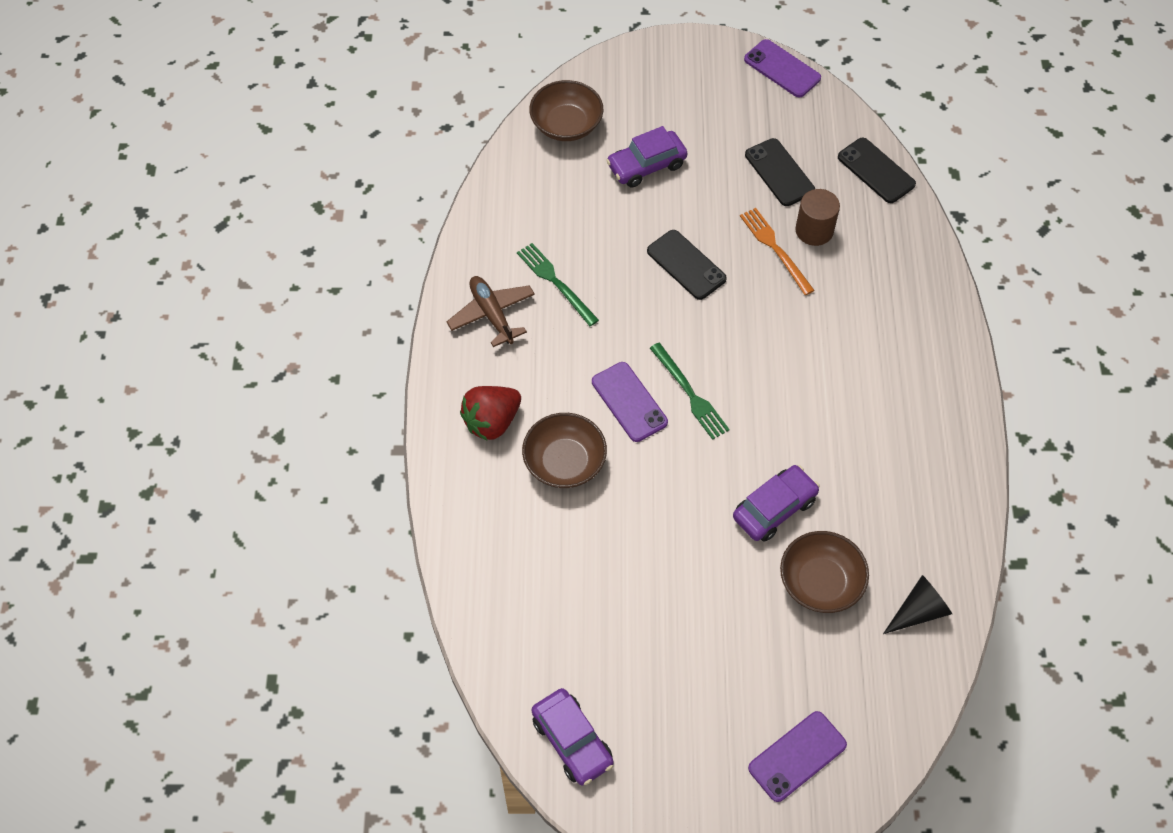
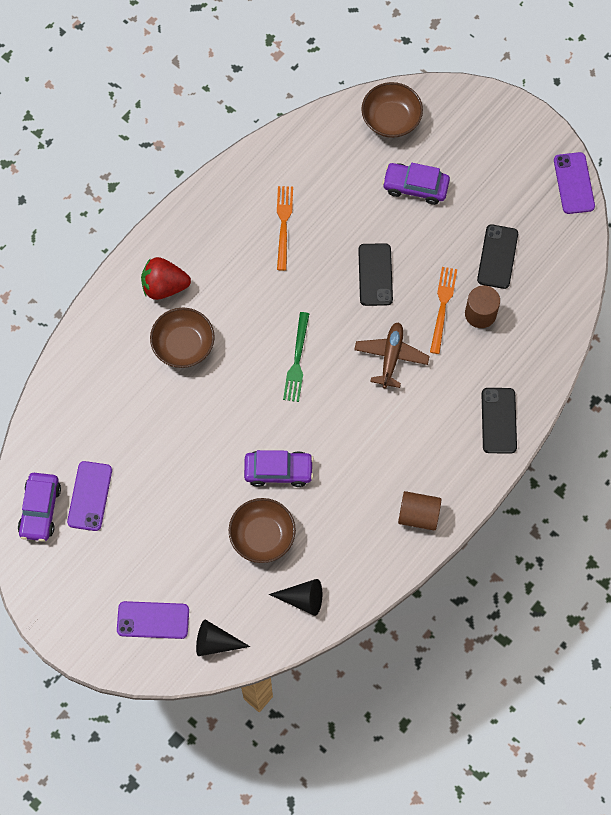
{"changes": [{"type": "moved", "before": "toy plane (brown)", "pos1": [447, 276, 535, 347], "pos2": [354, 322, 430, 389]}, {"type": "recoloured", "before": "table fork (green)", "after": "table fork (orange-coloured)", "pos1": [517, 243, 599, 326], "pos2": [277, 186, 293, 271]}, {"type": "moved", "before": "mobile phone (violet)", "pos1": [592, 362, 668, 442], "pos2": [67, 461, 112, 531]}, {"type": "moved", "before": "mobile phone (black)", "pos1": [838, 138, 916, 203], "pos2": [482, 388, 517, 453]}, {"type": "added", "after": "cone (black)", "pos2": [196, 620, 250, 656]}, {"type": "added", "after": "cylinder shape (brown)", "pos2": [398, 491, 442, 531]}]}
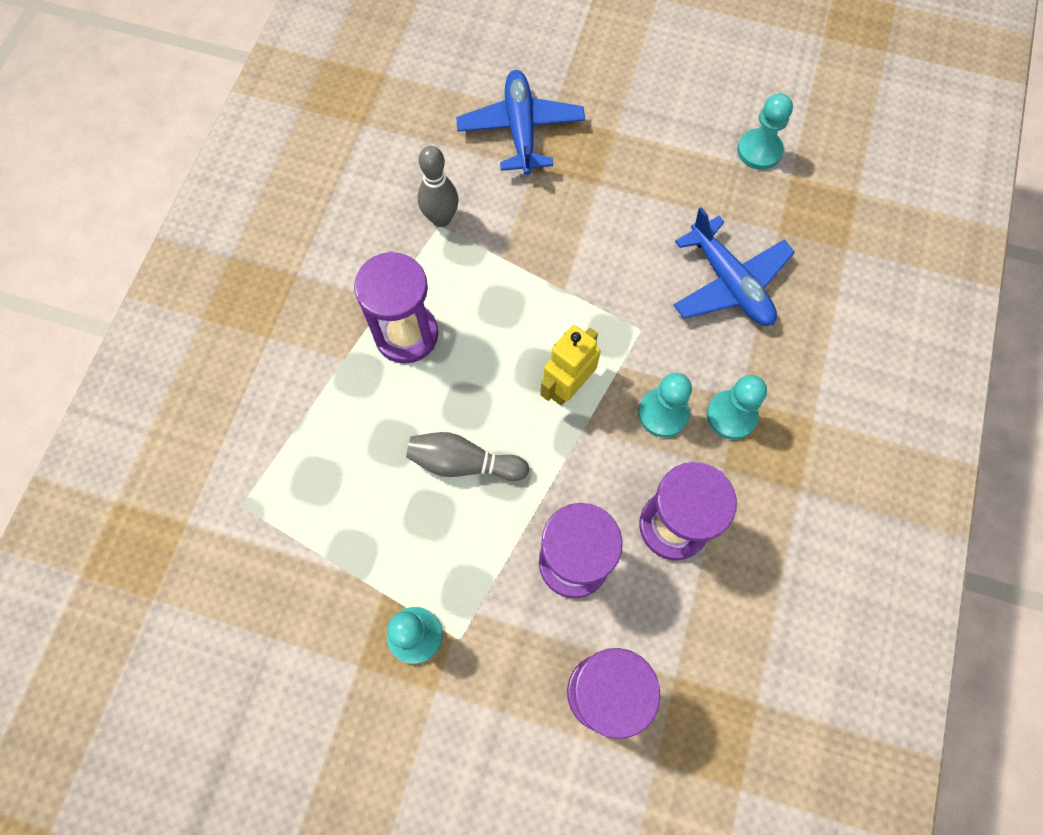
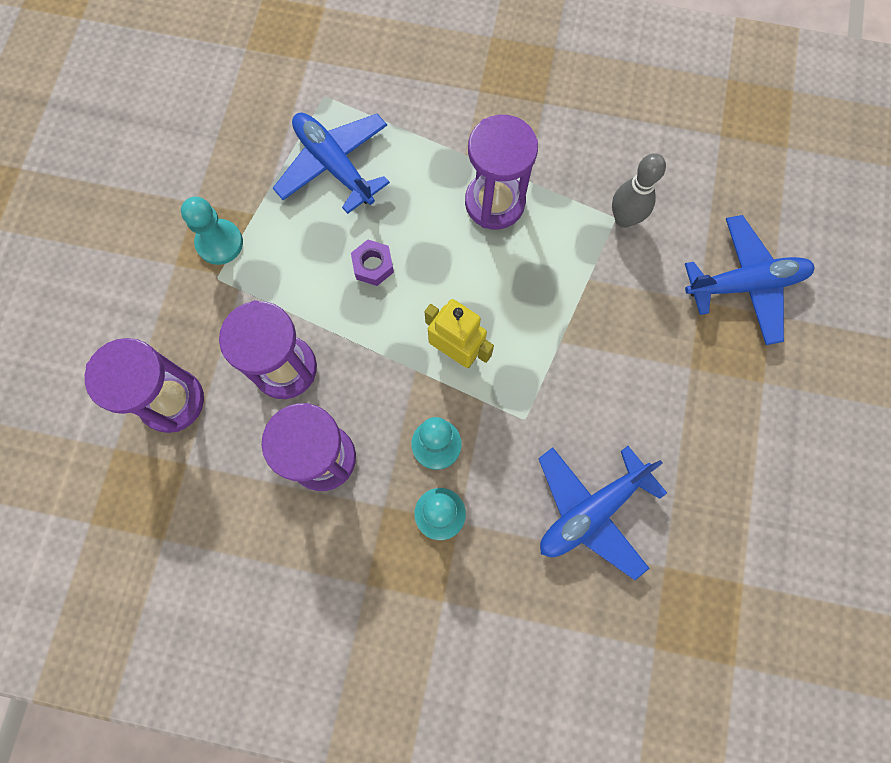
{"changes": [{"type": "replaced", "before": "skittle (ash-grey)", "after": "hexagon nut (violet)", "pos1": [406, 432, 529, 481], "pos2": [351, 240, 394, 286]}, {"type": "removed", "before": "chess pawn (teal)", "pos1": [737, 93, 793, 170]}, {"type": "added", "after": "toy plane (cobalt)", "pos2": [273, 112, 390, 214]}]}
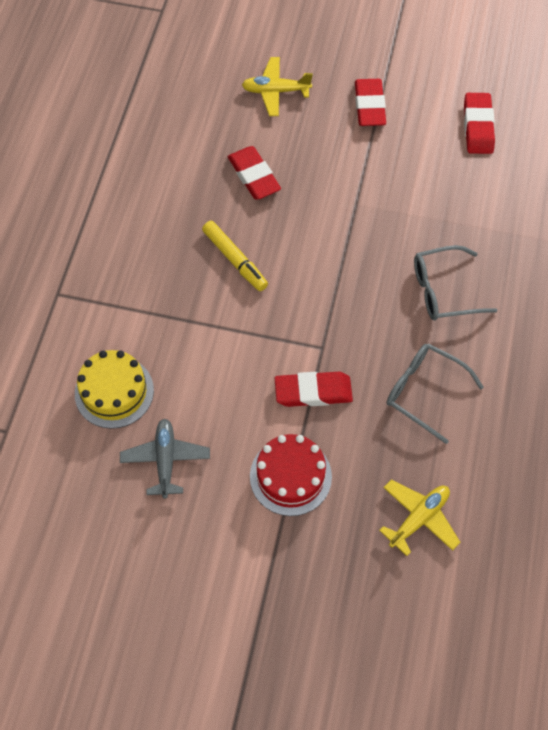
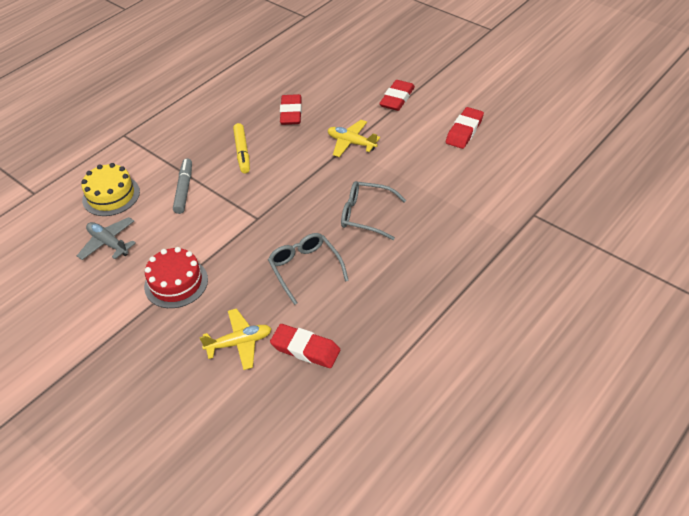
{"changes": [{"type": "turned", "before": "toy plane (ash-grey)", "pos1": [120, 419, 210, 499], "pos2": [77, 217, 136, 260], "turn": -75}, {"type": "moved", "before": "toy plane (bright yellow)", "pos1": [242, 57, 313, 116], "pos2": [328, 120, 380, 157]}, {"type": "moved", "before": "eraser (crimson)", "pos1": [275, 372, 353, 407], "pos2": [270, 324, 340, 368]}, {"type": "added", "after": "felt pen (ash-grey)", "pos2": [173, 158, 192, 214]}]}
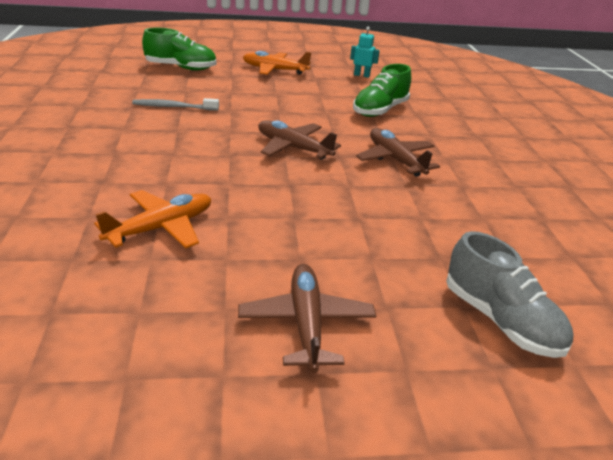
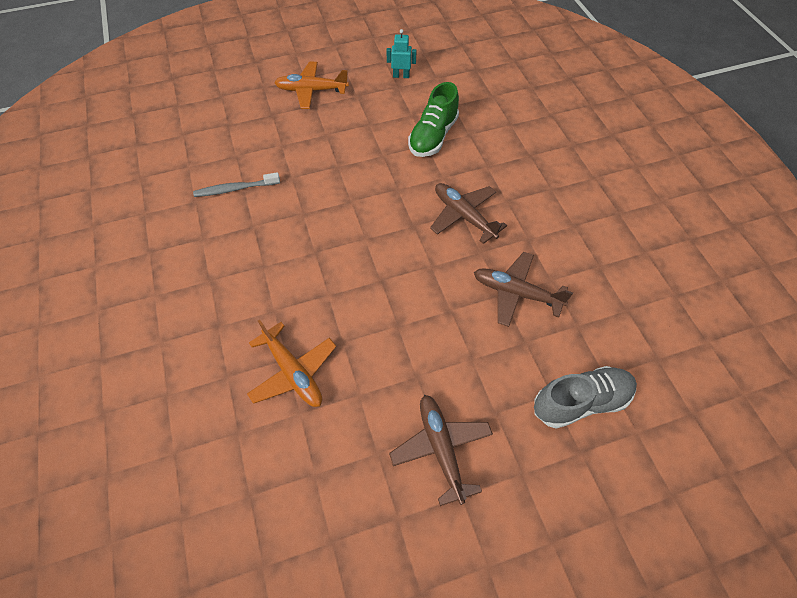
{"changes": [{"type": "turned", "before": "toy plane (orange-coloured)", "pos1": [94, 190, 211, 248], "pos2": [247, 319, 336, 407], "turn": 105}, {"type": "removed", "before": "lace-up shoe (green)", "pos1": [142, 28, 217, 71]}, {"type": "moved", "before": "toy plane (brown)", "pos1": [258, 120, 341, 160], "pos2": [474, 252, 573, 327]}, {"type": "turned", "before": "lace-up shoe (ash-grey)", "pos1": [446, 231, 574, 358], "pos2": [534, 366, 637, 429], "turn": -60}]}
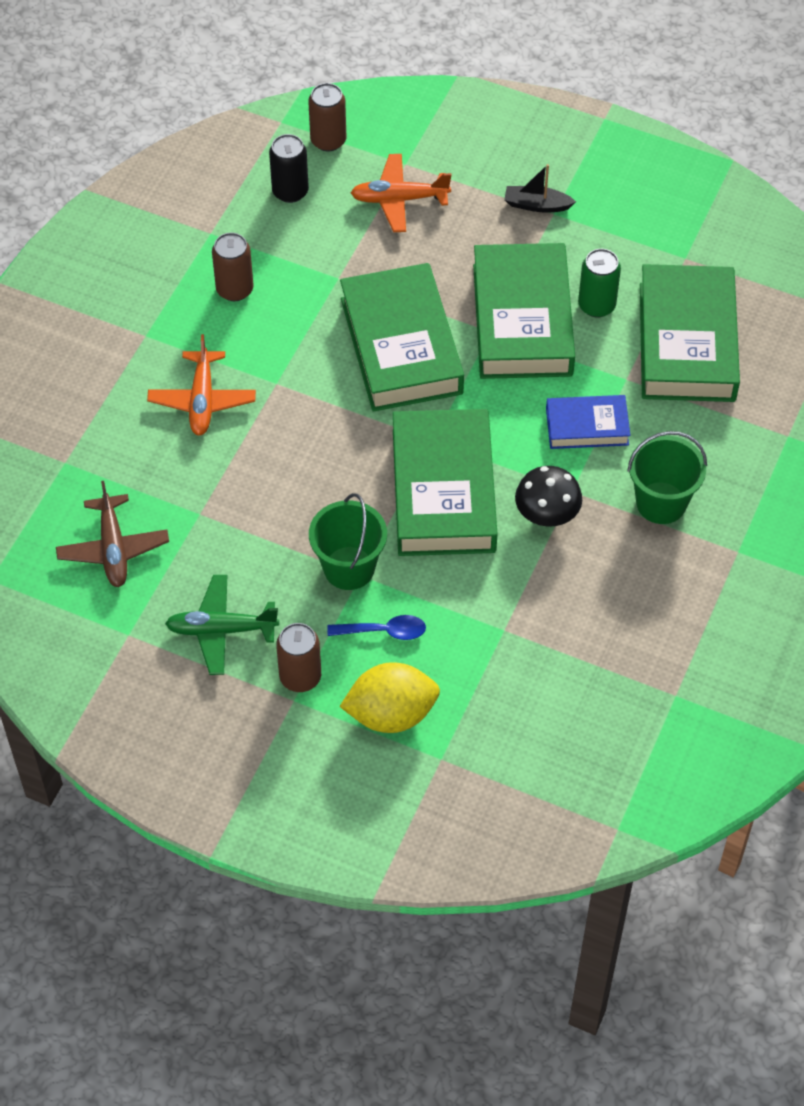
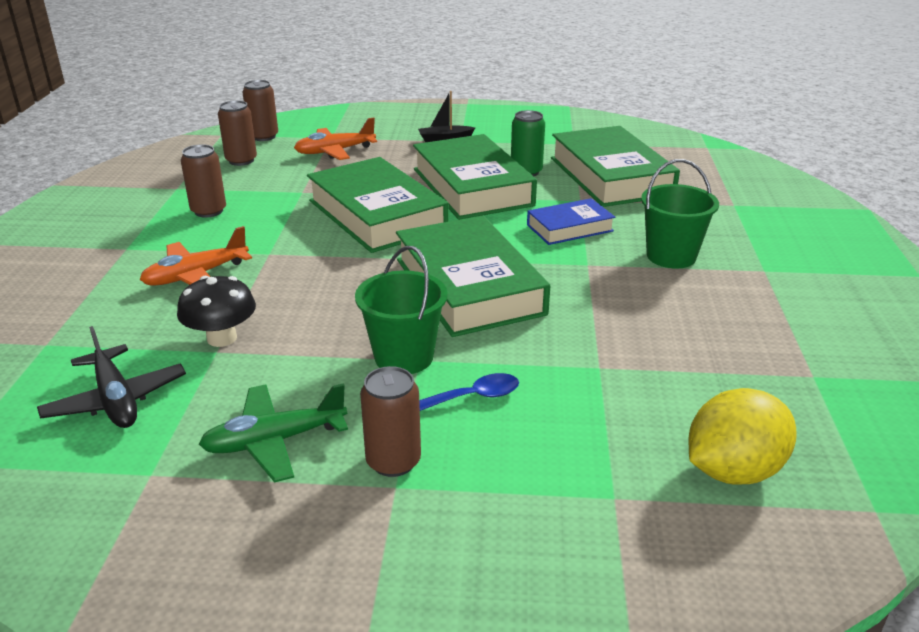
{"changes": [{"type": "recoloured", "before": "toy plane (brown)", "after": "toy plane (black)", "pos1": [56, 481, 169, 587], "pos2": [37, 326, 186, 428]}, {"type": "turned", "before": "toy plane (orange-coloured)", "pos1": [147, 334, 256, 436], "pos2": [140, 226, 252, 285], "turn": 75}, {"type": "recoloured", "before": "soda can (black)", "after": "soda can (brown)", "pos1": [269, 134, 309, 203], "pos2": [218, 100, 257, 166]}, {"type": "moved", "before": "citrus fruit (bright yellow)", "pos1": [339, 662, 440, 733], "pos2": [688, 388, 797, 485]}, {"type": "moved", "before": "toadstool (black)", "pos1": [515, 466, 582, 527], "pos2": [177, 276, 256, 347]}]}
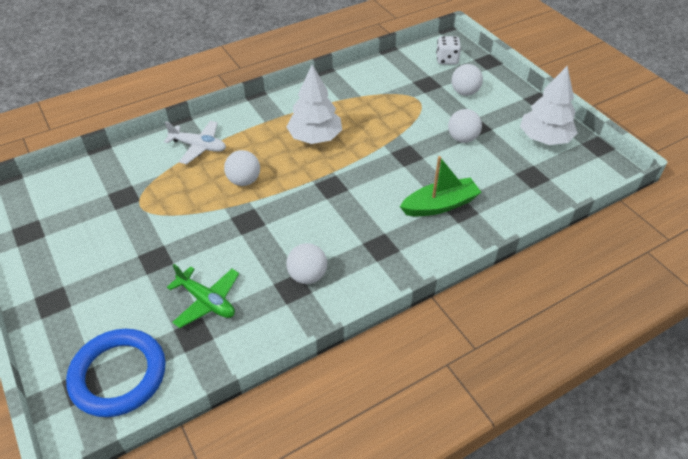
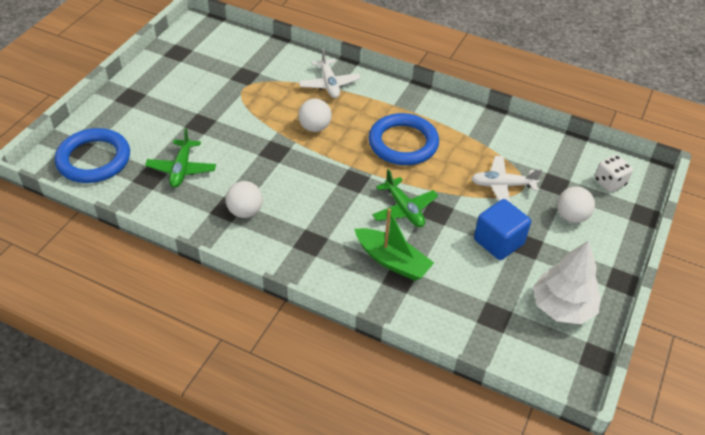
{"changes": [{"type": "replaced", "before": "tree (snow-white)", "after": "torus (cobalt)", "pos1": [286, 65, 342, 144], "pos2": [369, 113, 439, 165]}, {"type": "replaced", "before": "play ball (snow-white)", "after": "cube (cobalt)", "pos1": [448, 109, 482, 143], "pos2": [474, 199, 531, 260]}, {"type": "added", "after": "toy plane (green)", "pos2": [372, 169, 438, 227]}, {"type": "added", "after": "toy plane (snow-white)", "pos2": [471, 156, 542, 202]}]}
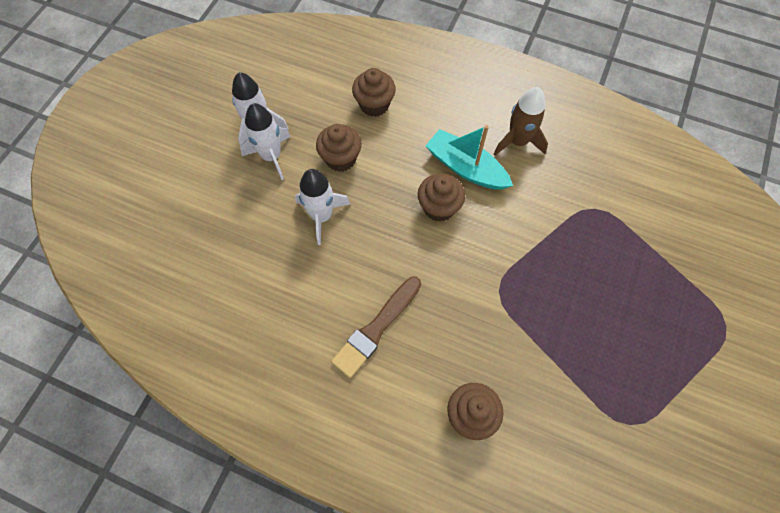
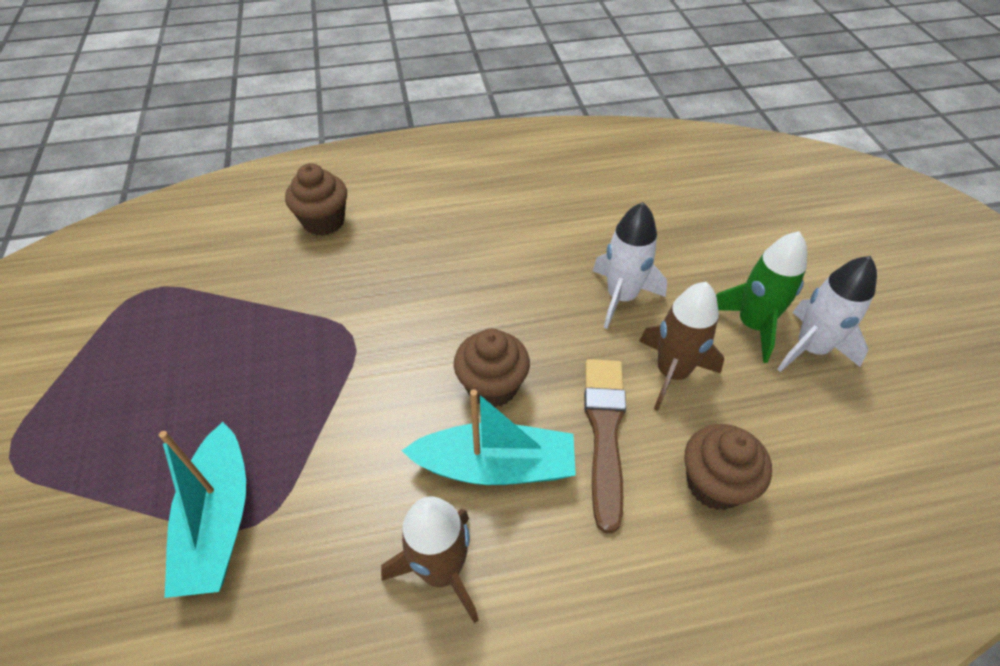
{"changes": [{"type": "recoloured", "before": "toy rocket (snow-white)", "after": "toy rocket (green)", "pos1": [240, 103, 291, 180], "pos2": [716, 231, 807, 363]}, {"type": "replaced", "before": "cupcake (brown)", "after": "toy rocket (brown)", "pos1": [316, 124, 362, 172], "pos2": [640, 282, 724, 411]}, {"type": "moved", "before": "paint brush (brown)", "pos1": [331, 277, 421, 378], "pos2": [584, 359, 626, 534]}, {"type": "added", "after": "sailboat (teal)", "pos2": [159, 422, 246, 598]}]}
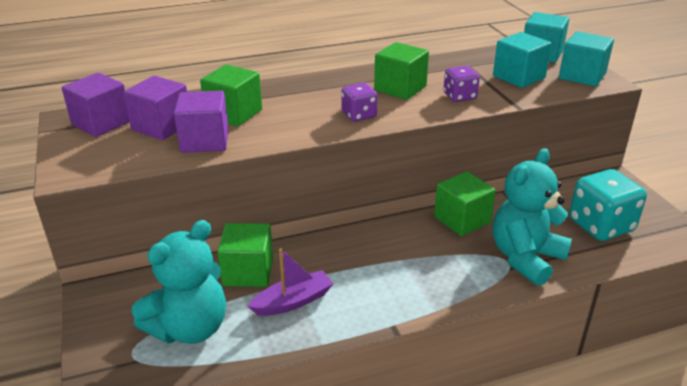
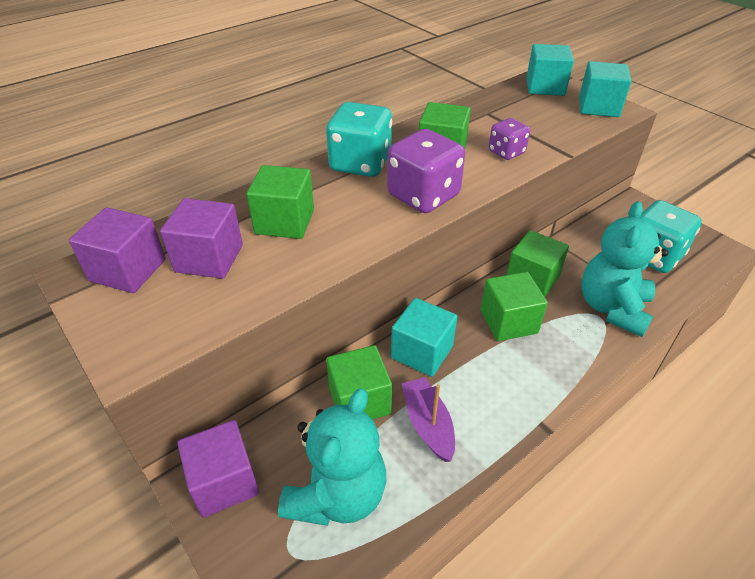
{"changes": [{"type": "moved", "before": "cube (violet)", "pos1": [174, 91, 229, 153], "pos2": [177, 420, 259, 518]}, {"type": "turned", "before": "sailboat (violet)", "pos1": [248, 248, 333, 316], "pos2": [402, 377, 455, 462], "turn": -60}, {"type": "resized", "before": "die (violet)", "pos1": [341, 83, 378, 122], "pos2": [387, 129, 465, 213], "scale": 1.77}, {"type": "moved", "before": "cube (teal)", "pos1": [493, 32, 552, 88], "pos2": [391, 298, 457, 377]}, {"type": "added", "after": "die (teal)", "pos2": [326, 102, 392, 177]}, {"type": "added", "after": "cube (green)", "pos2": [481, 272, 548, 341]}]}
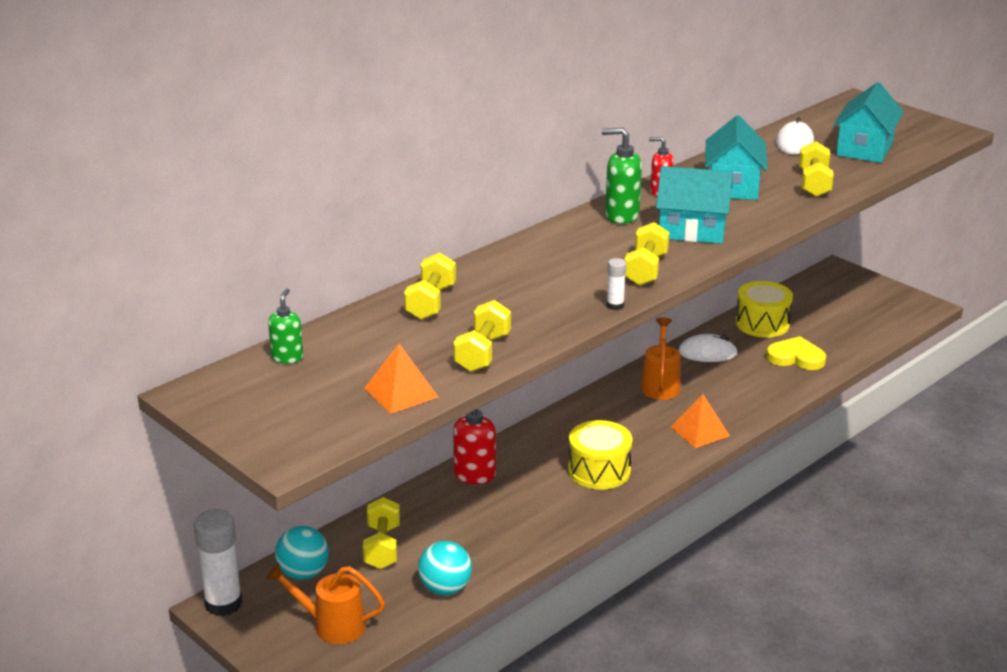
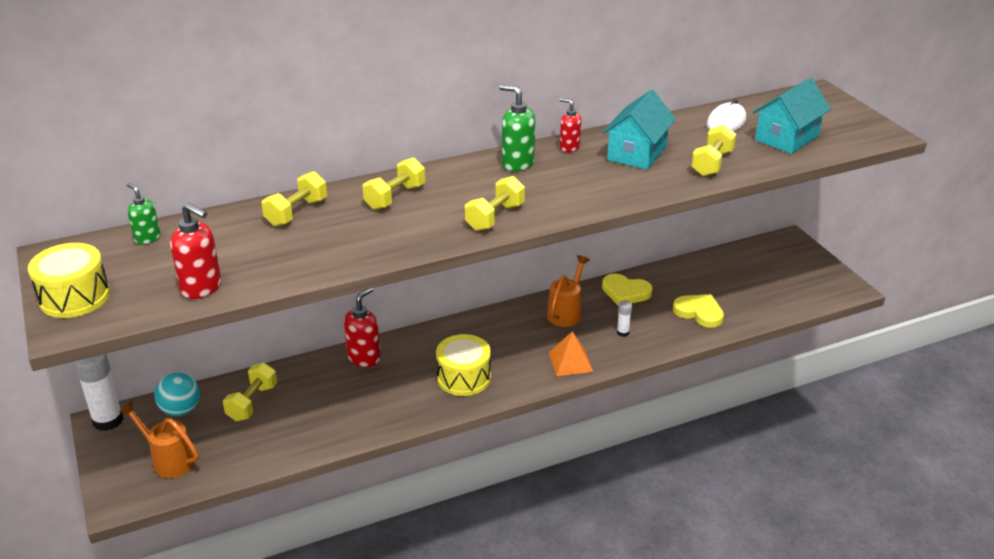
{"changes": [{"type": "turned", "before": "pump bottle (green)", "pos1": [268, 289, 303, 364], "pos2": [127, 183, 161, 245], "turn": -75}, {"type": "replaced", "before": "solid pyramid (orange-coloured)", "after": "pump bottle (crimson)", "pos1": [364, 344, 438, 414], "pos2": [170, 203, 221, 299]}, {"type": "removed", "before": "play ball (teal)", "pos1": [418, 541, 472, 595]}, {"type": "moved", "before": "free weight (bright yellow)", "pos1": [453, 300, 511, 372], "pos2": [363, 157, 425, 210]}, {"type": "moved", "before": "glue stick (snow-white)", "pos1": [607, 258, 626, 310], "pos2": [617, 300, 632, 337]}, {"type": "removed", "before": "toy house (teal)", "pos1": [656, 166, 733, 244]}, {"type": "replaced", "before": "computer mouse (snow-white)", "after": "heart (bright yellow)", "pos1": [678, 334, 738, 362], "pos2": [602, 274, 653, 306]}, {"type": "moved", "before": "toy drum (bright yellow)", "pos1": [736, 281, 793, 338], "pos2": [28, 243, 110, 318]}]}
